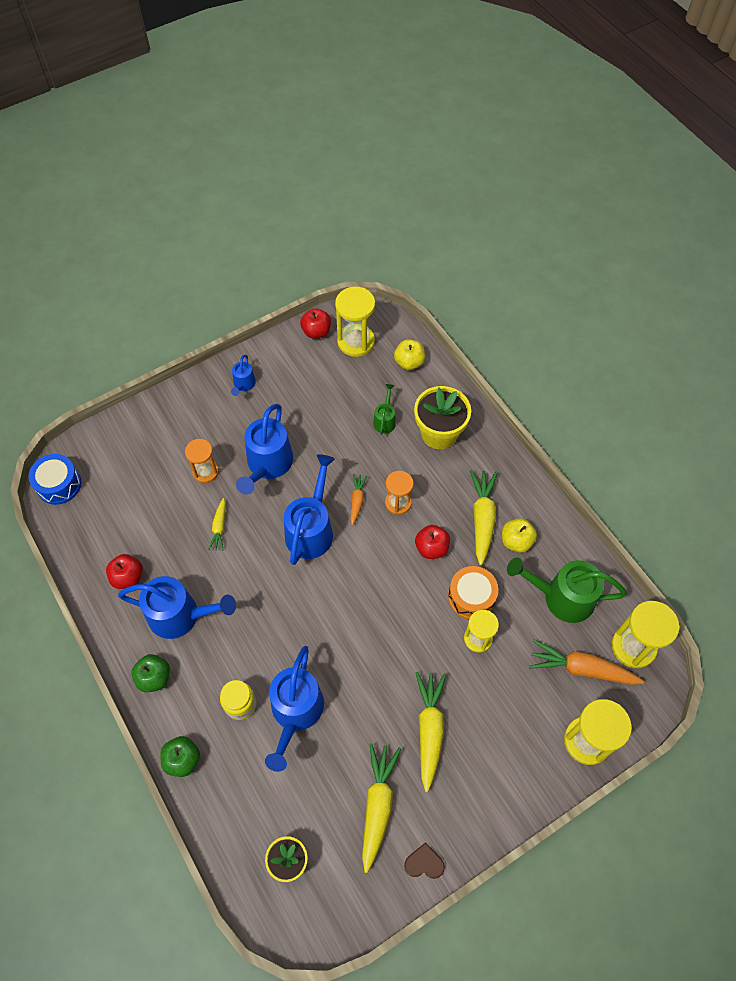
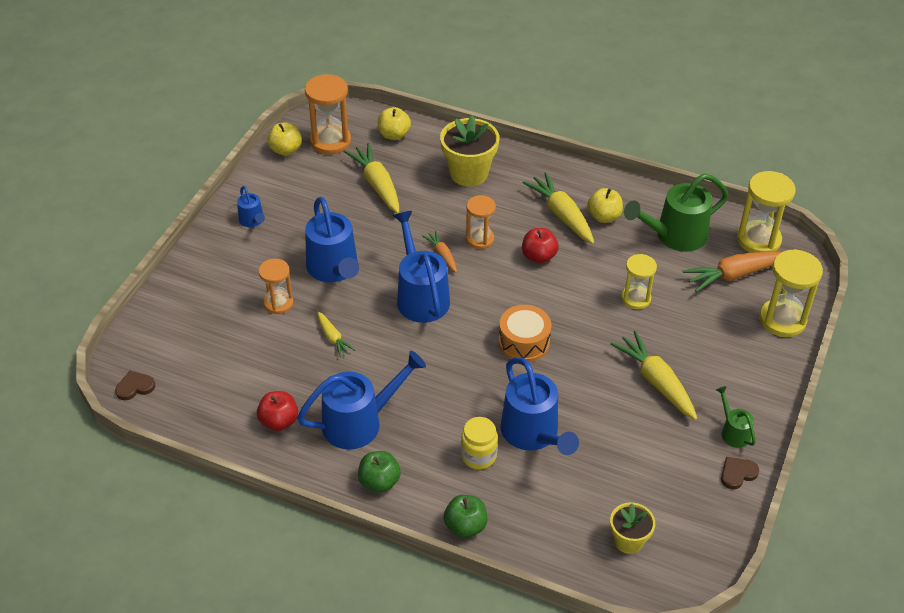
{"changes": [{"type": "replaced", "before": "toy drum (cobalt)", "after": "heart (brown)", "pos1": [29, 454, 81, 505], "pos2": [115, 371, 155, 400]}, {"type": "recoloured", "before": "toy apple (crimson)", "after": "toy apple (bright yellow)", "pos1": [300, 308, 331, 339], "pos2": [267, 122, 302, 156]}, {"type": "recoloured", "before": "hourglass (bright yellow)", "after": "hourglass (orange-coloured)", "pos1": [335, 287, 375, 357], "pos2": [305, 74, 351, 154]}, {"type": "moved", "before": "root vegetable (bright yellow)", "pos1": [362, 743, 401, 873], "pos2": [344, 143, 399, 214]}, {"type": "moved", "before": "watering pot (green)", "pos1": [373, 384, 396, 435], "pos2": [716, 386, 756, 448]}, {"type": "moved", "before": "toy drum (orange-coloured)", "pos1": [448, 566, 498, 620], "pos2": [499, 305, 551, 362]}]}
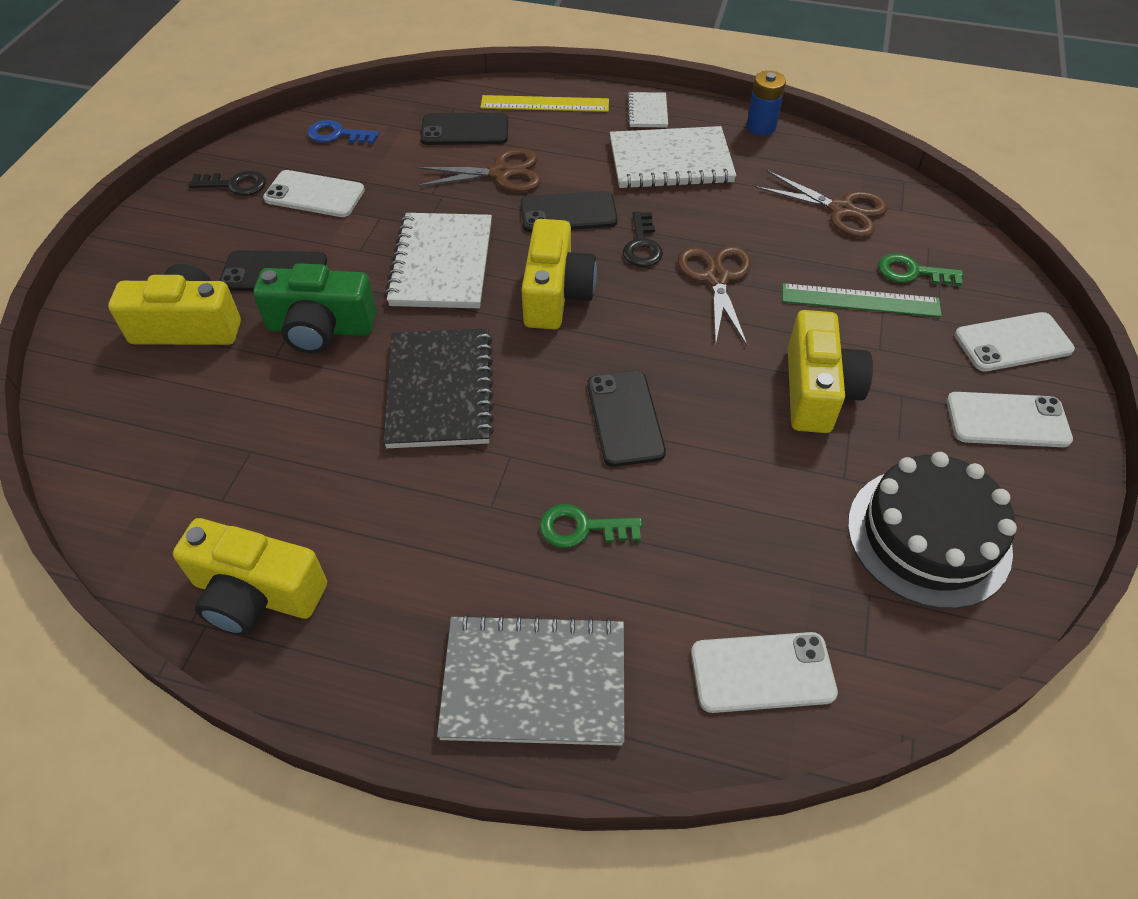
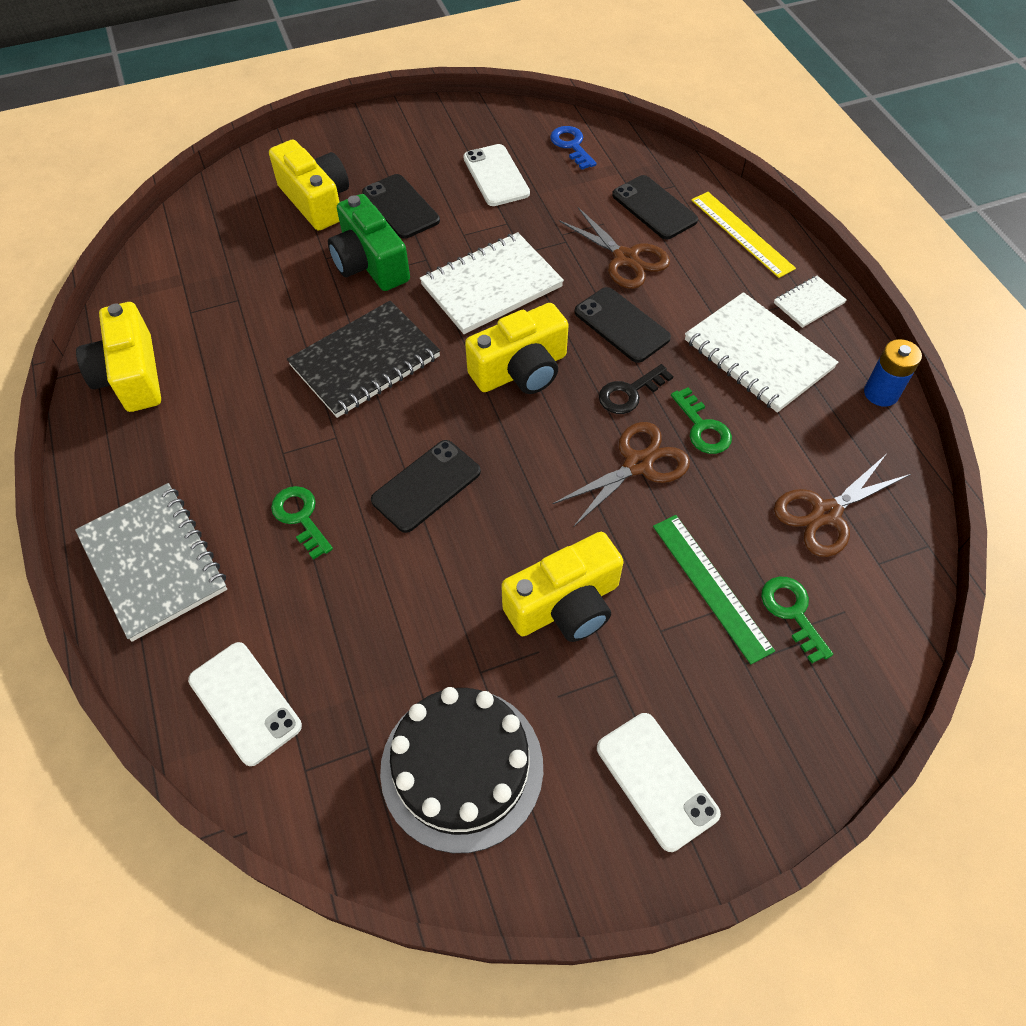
{"changes": [{"type": "removed", "before": "latchkey (black)", "pos1": [188, 171, 266, 196]}, {"type": "turned", "before": "shears (brown)", "pos1": [755, 170, 888, 238], "pos2": [774, 455, 911, 557], "turn": 60}, {"type": "removed", "before": "mobile phone (snow-white)", "pos1": [955, 312, 1075, 371]}, {"type": "added", "after": "latchkey (green)", "pos2": [671, 387, 732, 454]}]}
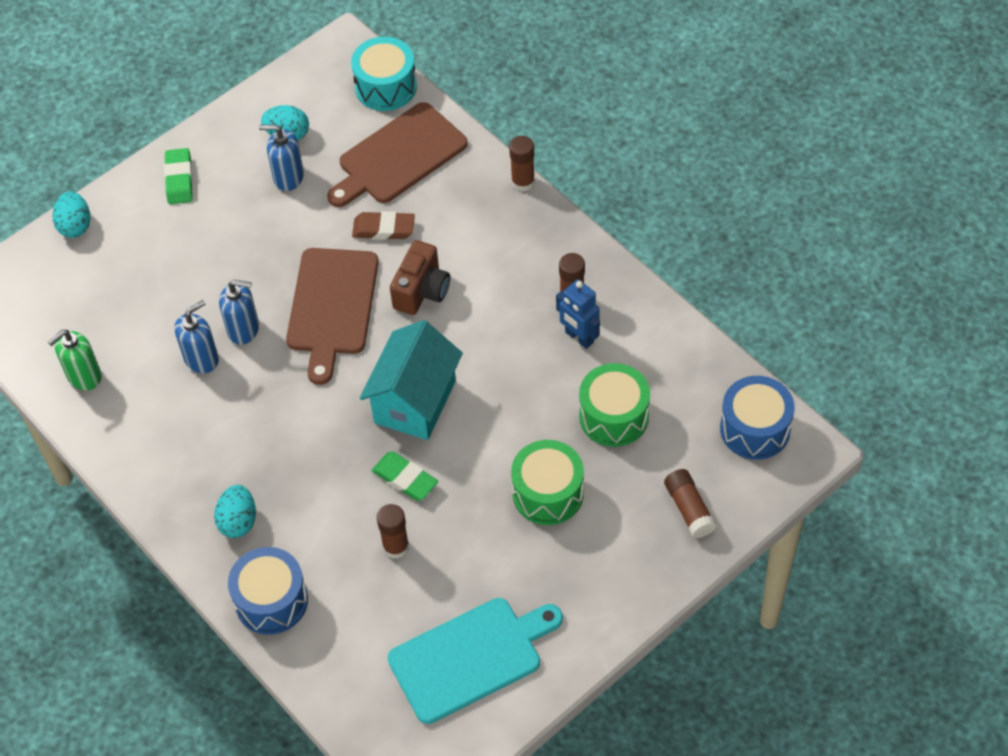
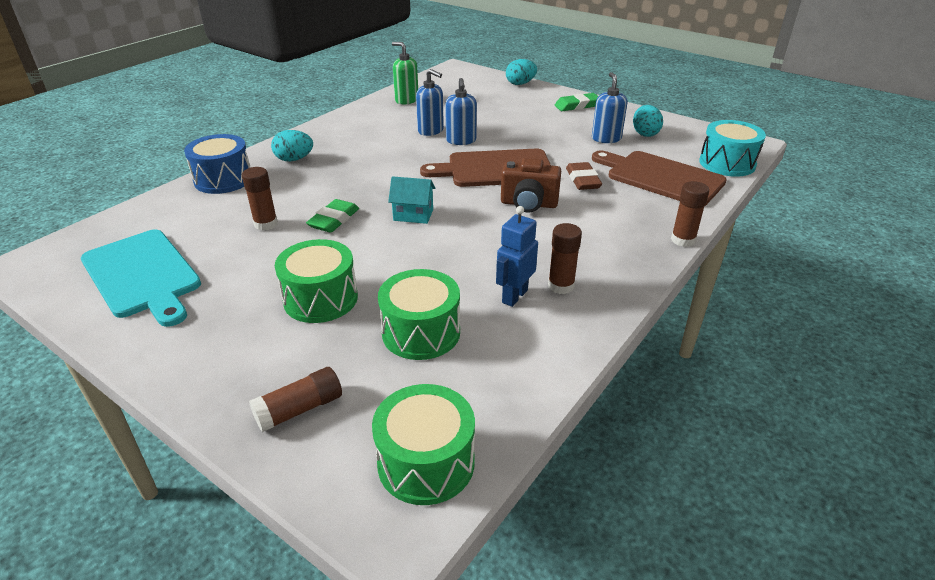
{"changes": [{"type": "resized", "before": "toy house (teal)", "pos1": [360, 320, 463, 440], "pos2": [388, 176, 435, 224], "scale": 0.53}, {"type": "recoloured", "before": "toy drum (cobalt)", "after": "toy drum (green)", "pos1": [720, 376, 795, 460], "pos2": [372, 384, 475, 505]}]}
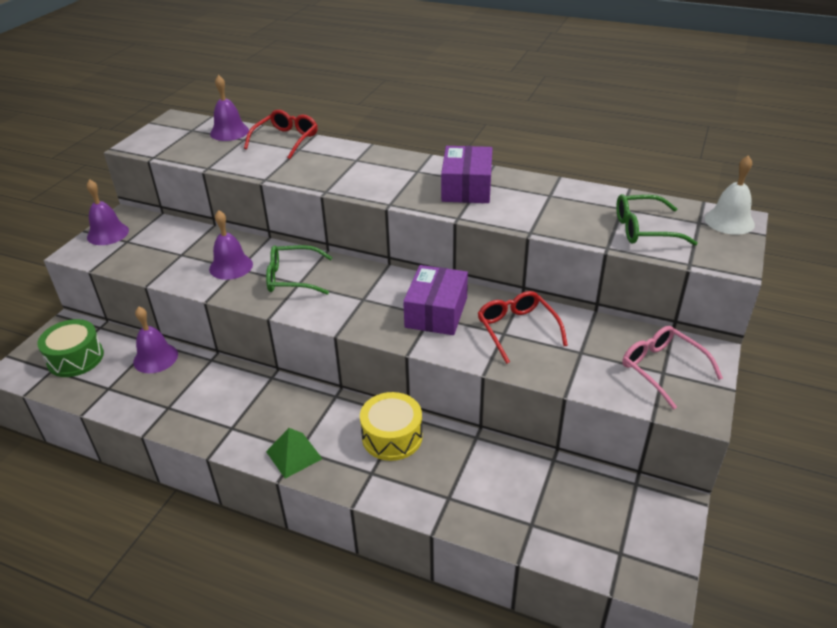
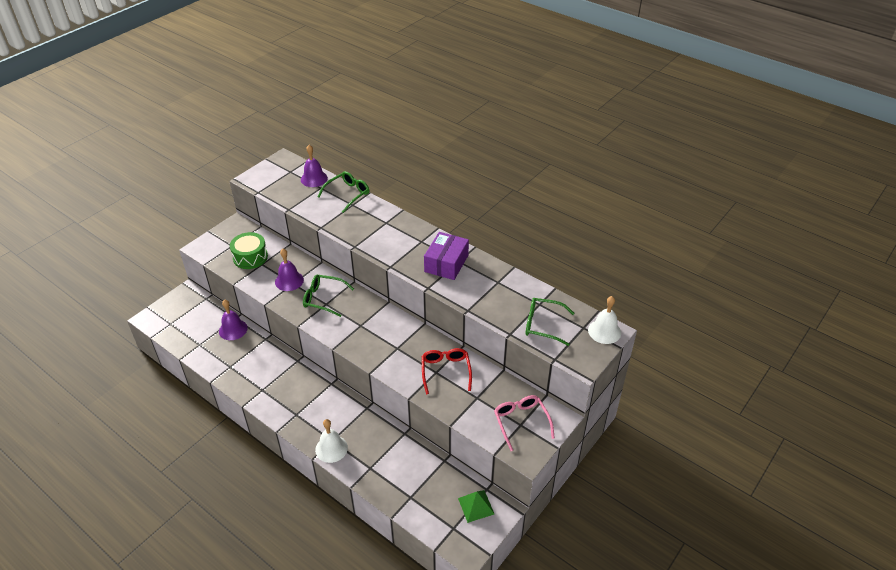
{"changes": [{"type": "moved", "before": "toy drum (green)", "pos1": [37, 319, 104, 377], "pos2": [230, 232, 268, 269]}, {"type": "removed", "before": "bell (violet)", "pos1": [87, 179, 129, 245]}, {"type": "recoloured", "before": "glasses (crimson)", "after": "glasses (green)", "pos1": [244, 110, 318, 159], "pos2": [318, 171, 369, 213]}, {"type": "moved", "before": "solid pyramid (green)", "pos1": [266, 428, 322, 479], "pos2": [458, 490, 494, 523]}, {"type": "removed", "before": "toy drum (bright yellow)", "pos1": [360, 392, 423, 461]}, {"type": "removed", "before": "box (violet)", "pos1": [403, 265, 468, 335]}, {"type": "added", "after": "bell (snow-white)", "pos2": [315, 419, 348, 463]}]}
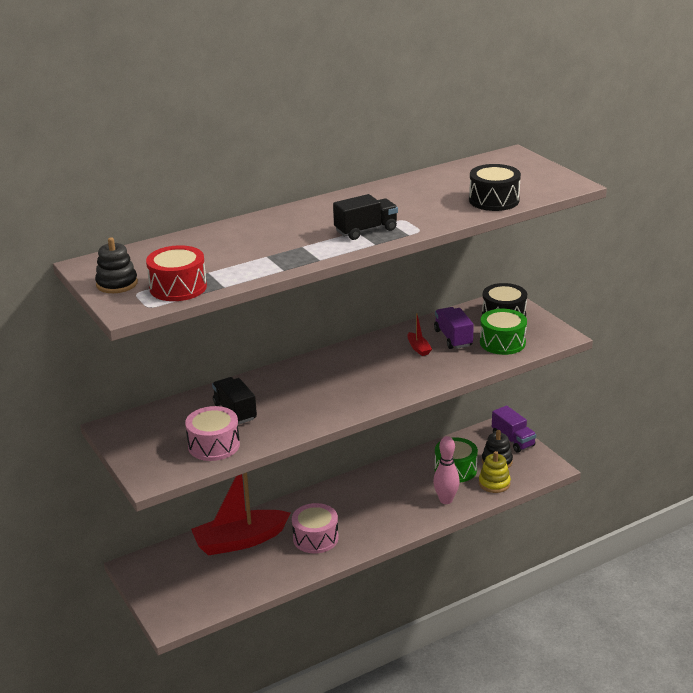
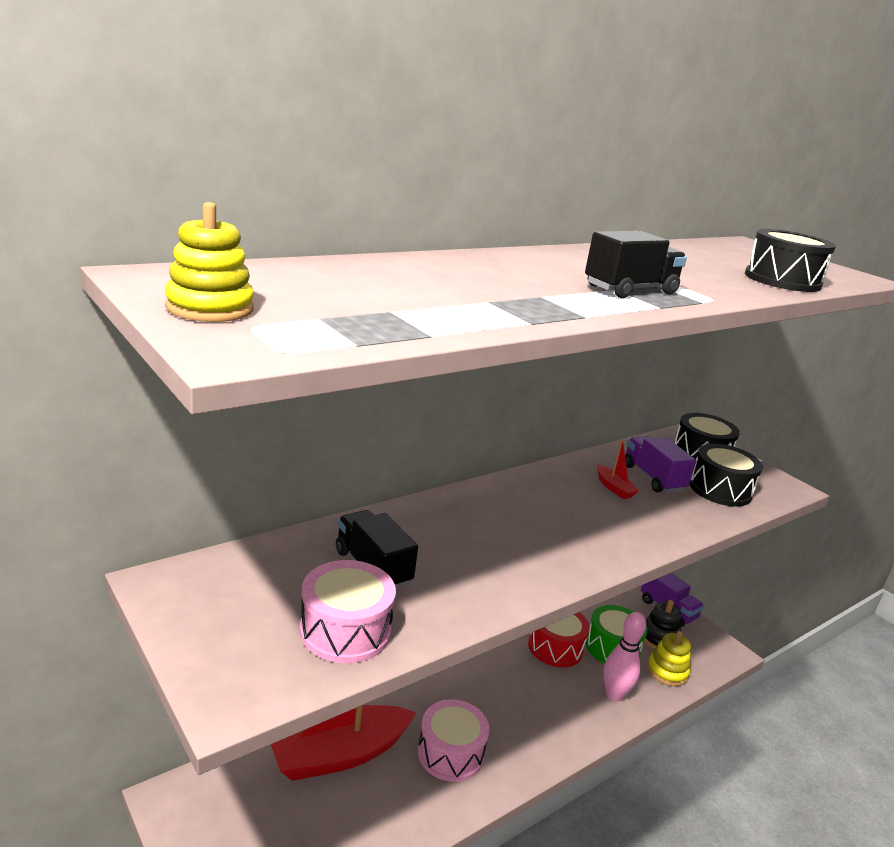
{"changes": [{"type": "recoloured", "before": "stacking toy (black)", "after": "stacking toy (bright yellow)", "pos1": [95, 237, 138, 293], "pos2": [165, 202, 254, 322]}, {"type": "moved", "before": "toy drum (crimson)", "pos1": [146, 245, 207, 301], "pos2": [528, 612, 589, 667]}, {"type": "recoloured", "before": "toy drum (green)", "after": "toy drum (black)", "pos1": [480, 309, 527, 355], "pos2": [690, 444, 763, 506]}]}
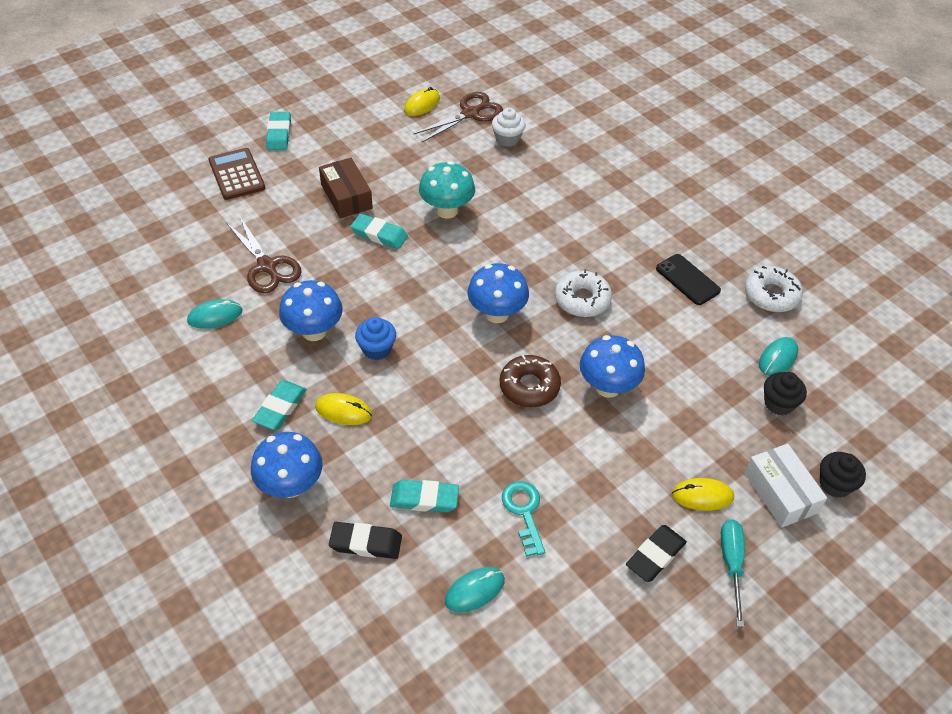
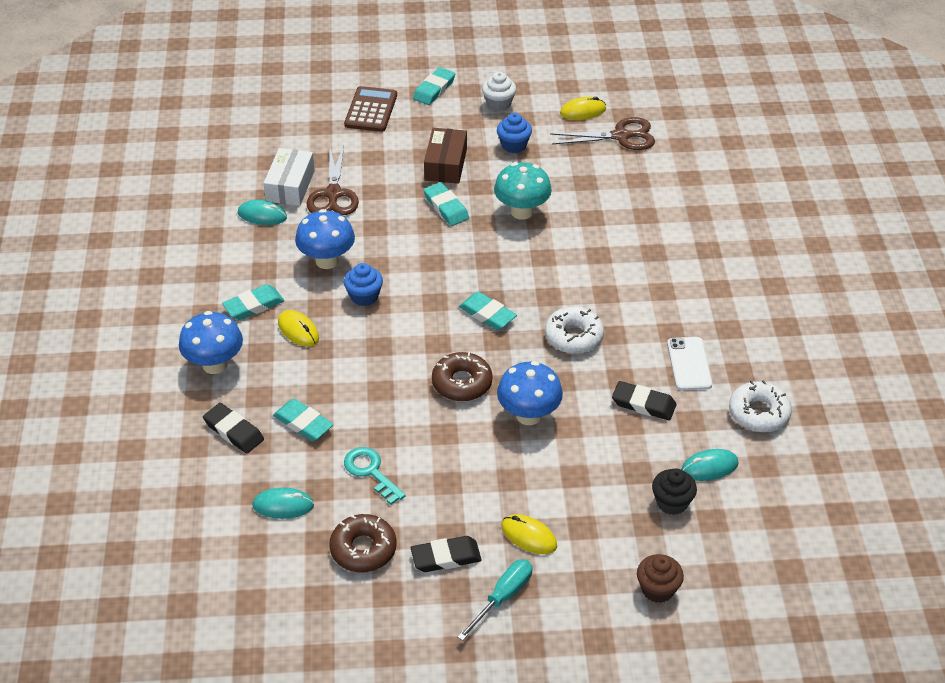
{"changes": [{"type": "replaced", "before": "toadstool (cobalt)", "after": "eraser (teal)", "pos1": [467, 263, 529, 323], "pos2": [459, 292, 517, 330]}, {"type": "moved", "before": "cupcake (snow-white)", "pos1": [492, 108, 525, 147], "pos2": [482, 72, 516, 111]}, {"type": "turned", "before": "latchkey (teal)", "pos1": [502, 481, 545, 557], "pos2": [344, 447, 406, 505], "turn": -60}, {"type": "recoloured", "before": "mobile phone (black)", "after": "mobile phone (snow-white)", "pos1": [656, 254, 721, 305], "pos2": [667, 337, 712, 390]}, {"type": "moved", "before": "box (snow-white)", "pos1": [745, 444, 827, 528], "pos2": [264, 148, 315, 206]}, {"type": "recoloured", "before": "cupcake (black)", "after": "cupcake (brown)", "pos1": [820, 452, 866, 498], "pos2": [637, 554, 684, 603]}, {"type": "added", "after": "donut (brown)", "pos2": [329, 514, 397, 572]}, {"type": "added", "after": "cupcake (cobalt)", "pos2": [497, 113, 532, 153]}, {"type": "added", "after": "eraser (black)", "pos2": [612, 381, 677, 420]}]}
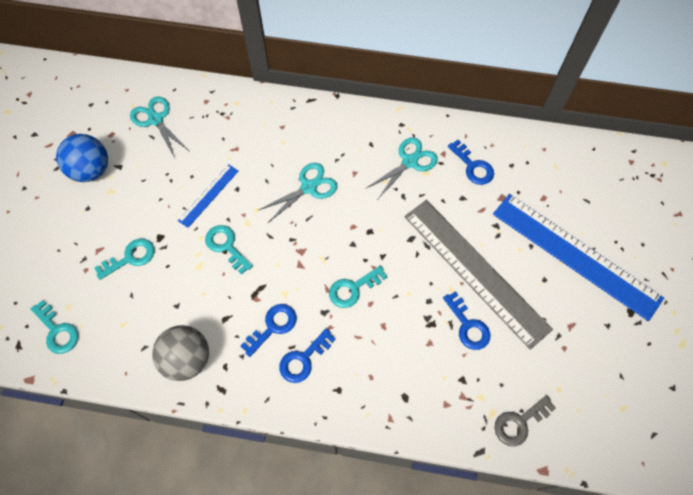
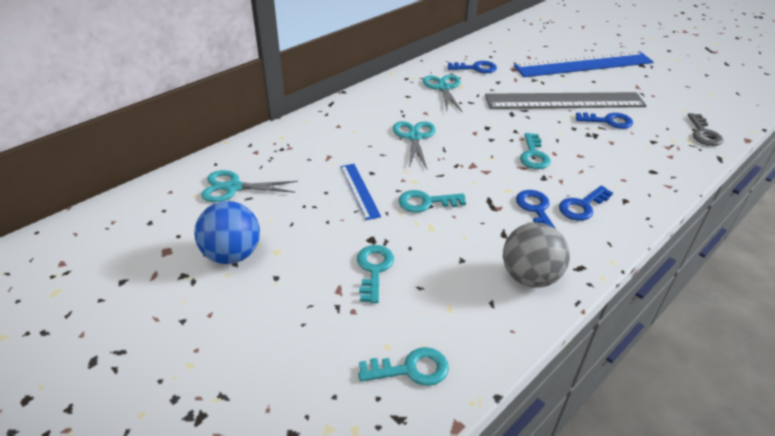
{"changes": [{"type": "turned", "before": "latchkey (cobalt)", "pos1": [279, 329, 336, 383], "pos2": [559, 186, 613, 221], "turn": 60}]}
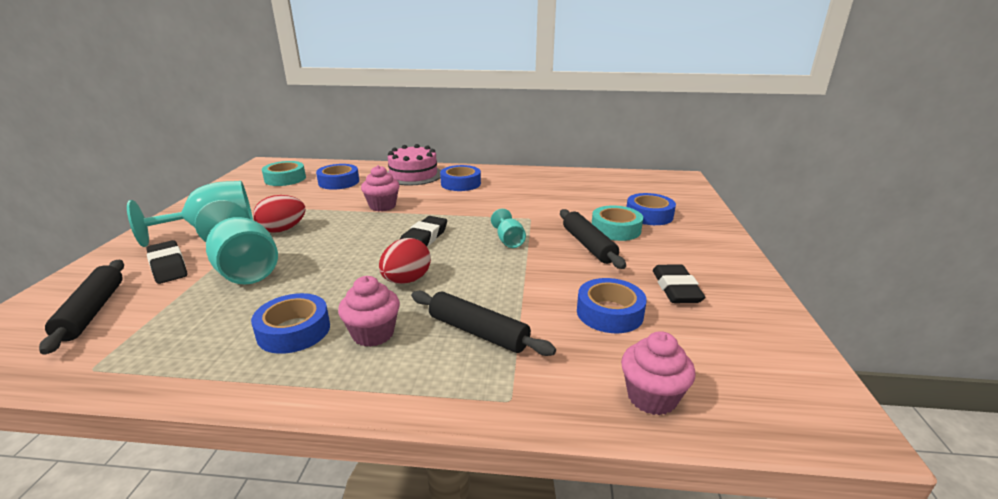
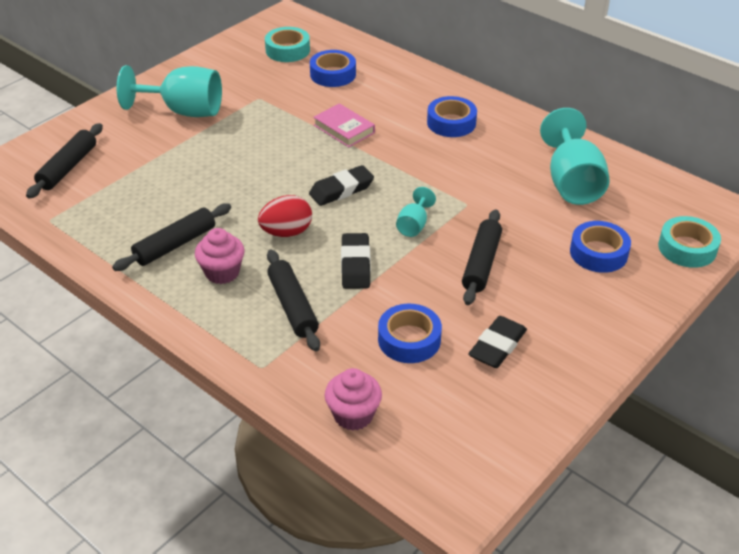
{"changes": [{"type": "moved", "before": "eraser (black)", "pos1": [147, 240, 187, 284], "pos2": [341, 233, 371, 289]}, {"type": "moved", "before": "wine glass (teal)", "pos1": [195, 200, 278, 284], "pos2": [540, 108, 610, 205]}, {"type": "replaced", "before": "sticky tape (cobalt)", "after": "pastry roller (black)", "pos1": [251, 293, 330, 354], "pos2": [112, 203, 231, 271]}, {"type": "removed", "before": "egg (crimson)", "pos1": [253, 195, 306, 233]}, {"type": "replaced", "before": "cupcake (pink)", "after": "hardback (pink)", "pos1": [361, 165, 400, 211], "pos2": [313, 103, 375, 147]}, {"type": "removed", "before": "layer cake (pink)", "pos1": [388, 144, 441, 186]}, {"type": "moved", "before": "sticky tape (teal)", "pos1": [592, 205, 643, 241], "pos2": [658, 216, 721, 268]}]}
